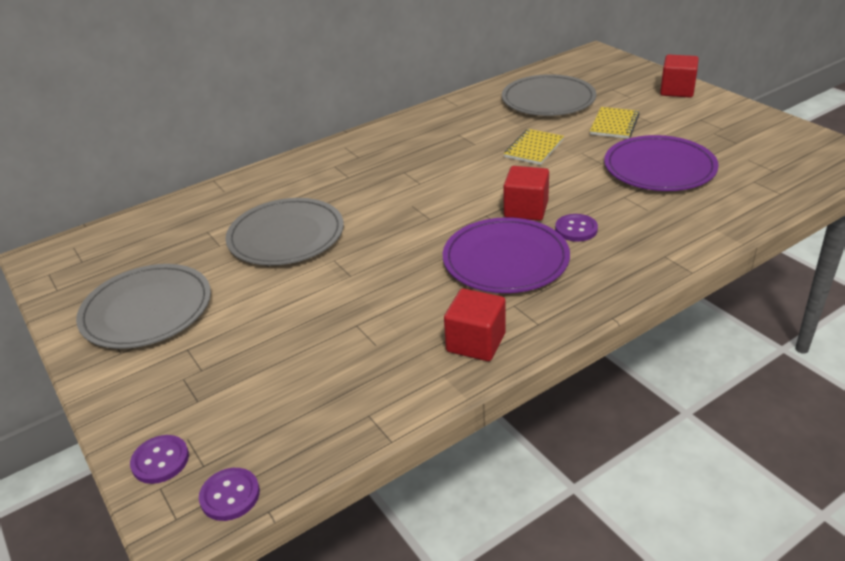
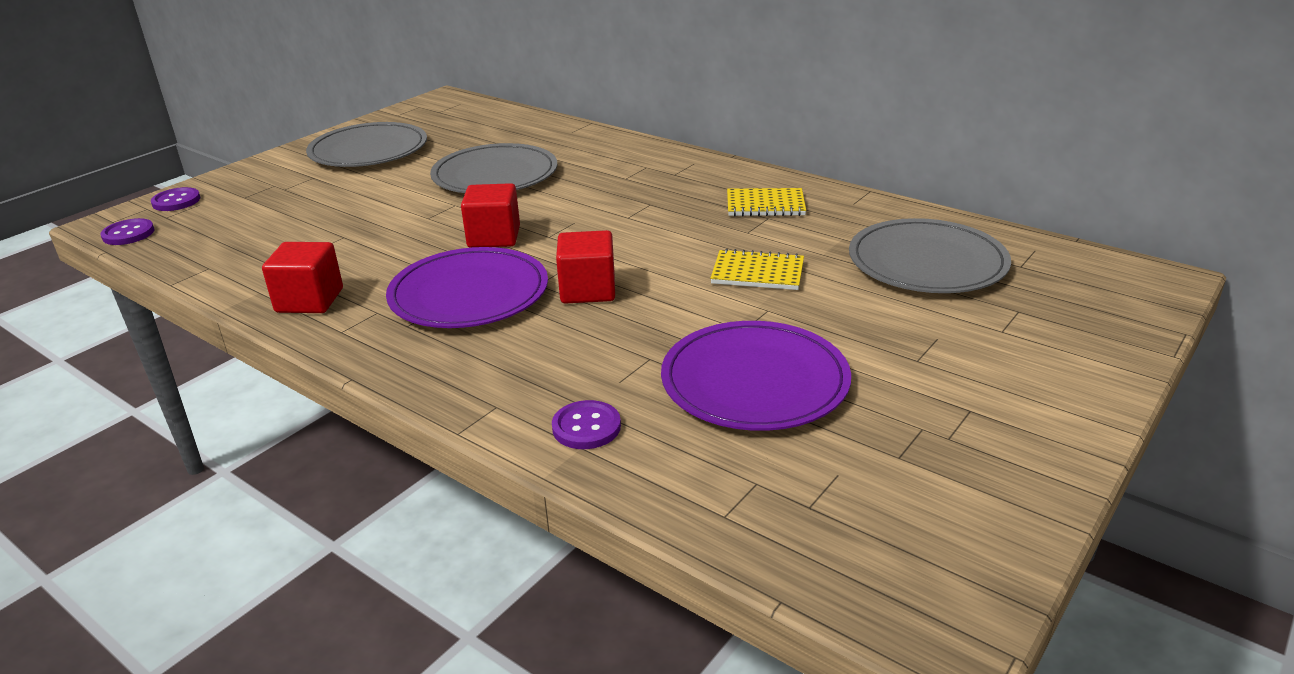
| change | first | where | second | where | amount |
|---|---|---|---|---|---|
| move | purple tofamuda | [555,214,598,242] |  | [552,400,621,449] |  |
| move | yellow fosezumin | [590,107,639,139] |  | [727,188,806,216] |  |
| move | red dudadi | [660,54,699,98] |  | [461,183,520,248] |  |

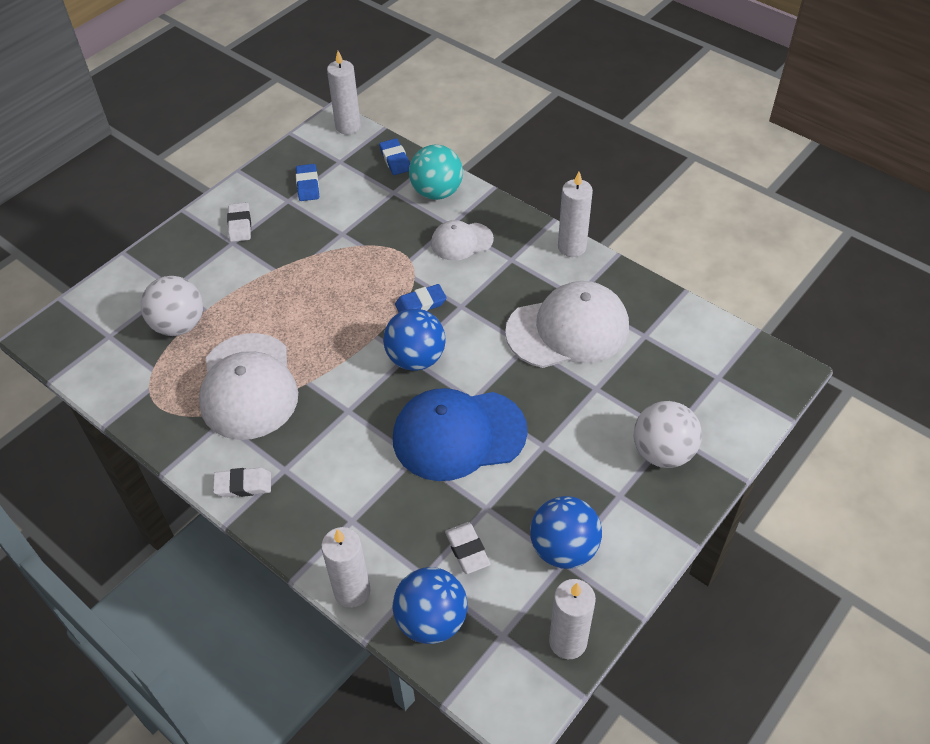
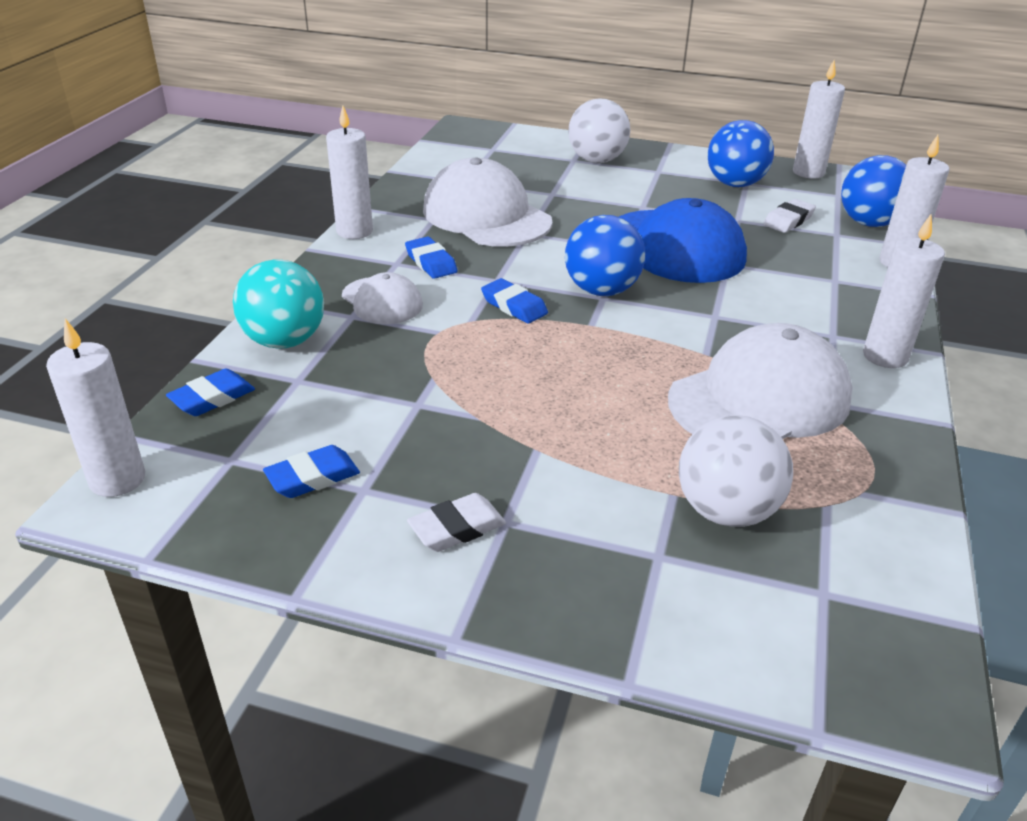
| change | first | where | second | where | amount |
|---|---|---|---|---|---|
| replace | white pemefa | [213,468,271,497] | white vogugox | [863,215,945,368] |  |
| insert |  |  | blue pemefa | [405,237,458,279] |  |

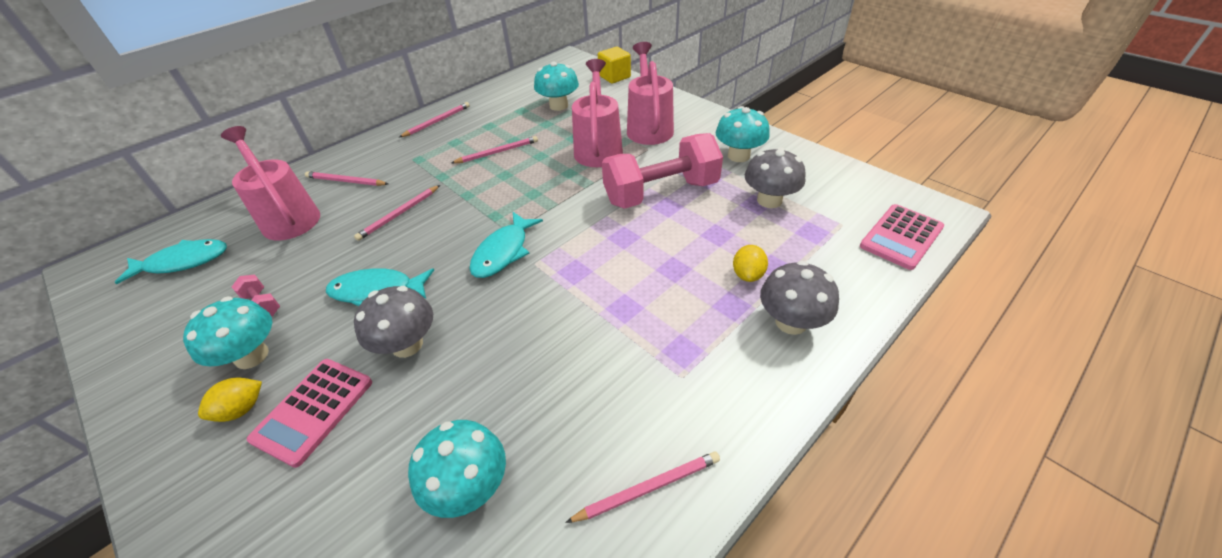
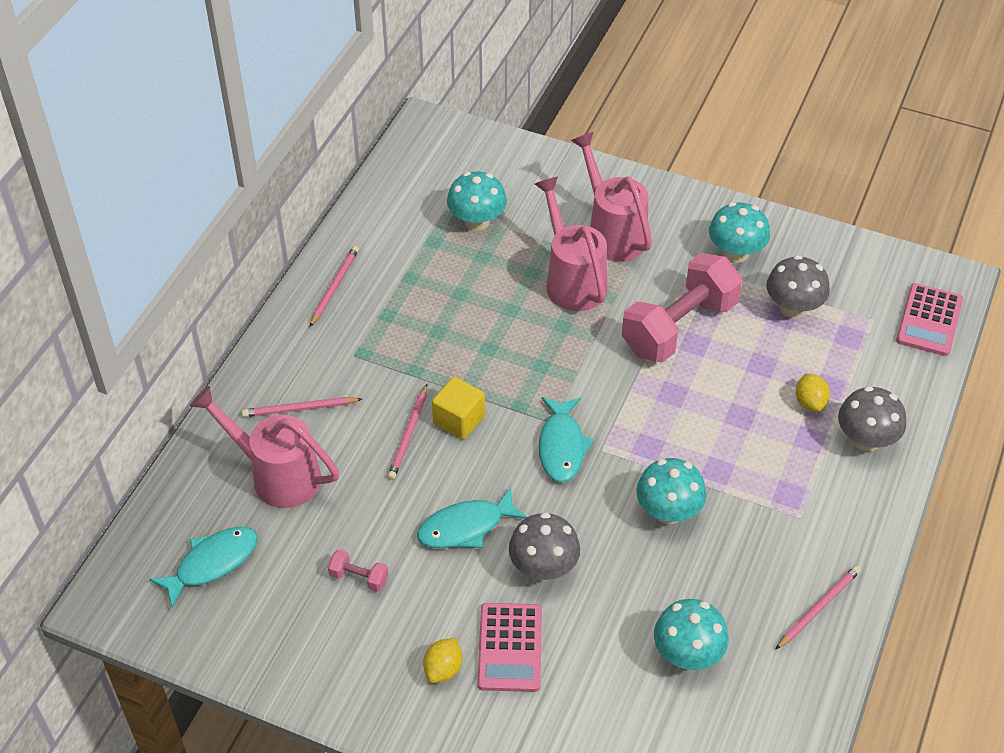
| change | first | where | second | where | amount |
|---|---|---|---|---|---|
| move | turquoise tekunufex | [183,296,272,369] |  | [636,458,707,524] |  |
| delete | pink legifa | [451,136,538,163] |  |  |  |
| move | yellow dudadi | [598,47,631,83] |  | [432,377,485,439] |  |

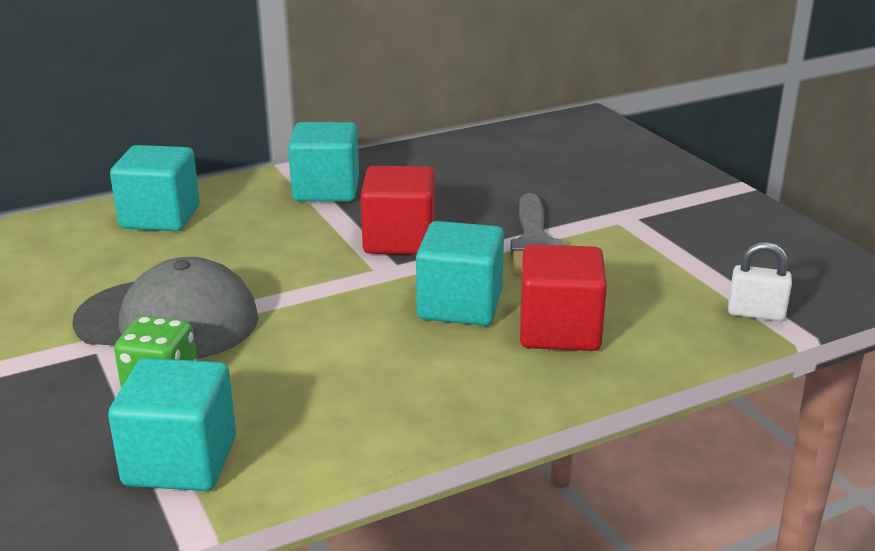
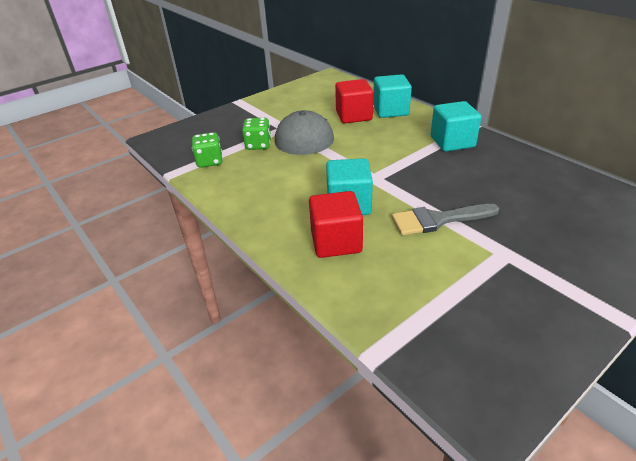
| change | first | where | second | where | amount |
|---|---|---|---|---|---|
| replace | turquoise dudadi | [108,358,236,491] | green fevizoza | [192,132,223,168] |  |
| move | red dudadi | [361,166,435,255] |  | [335,79,373,124] |  |
| delete | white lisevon | [728,242,792,321] |  |  |  |

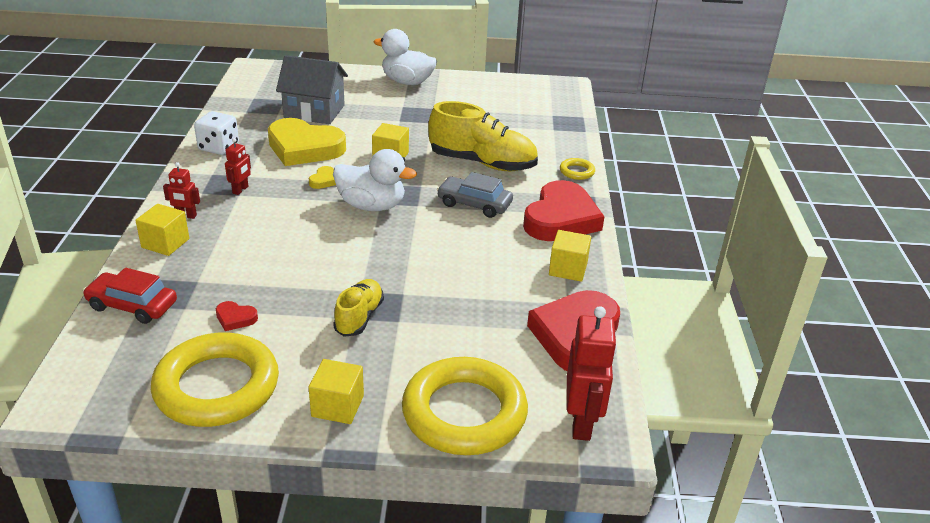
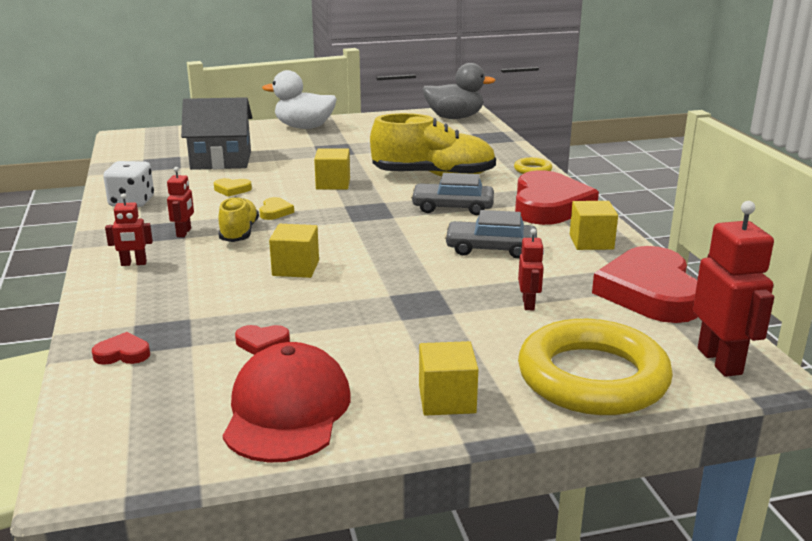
| change | first | where | second | where | amount |
|---|---|---|---|---|---|
| replace | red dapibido | [83,268,177,324] | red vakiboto | [92,332,150,365] |  |
| move | yellow dudadi | [135,204,189,256] |  | [269,224,319,278] |  |
| replace | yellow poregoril | [151,333,279,427] | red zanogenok | [223,342,351,463] |  |
| resize | yellow vakiboto | [268,118,346,166] |  | [214,178,252,196] | x0.40 |
| delete | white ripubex | [333,149,417,211] |  |  |  |
| move | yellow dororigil | [333,279,384,337] |  | [218,196,259,242] |  |
| insert |  |  | grey ripubex | [423,63,496,119] |  |
| insert |  |  | grey dapibido | [444,210,537,259] |  |
| insert |  |  | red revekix | [518,229,544,310] |  |

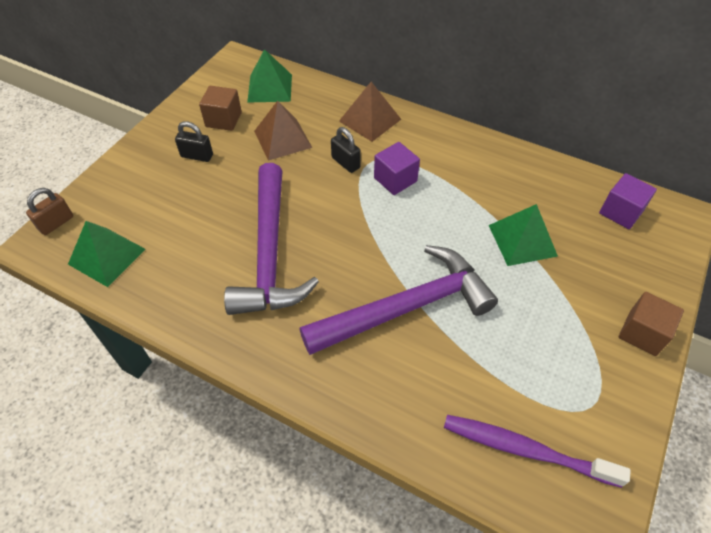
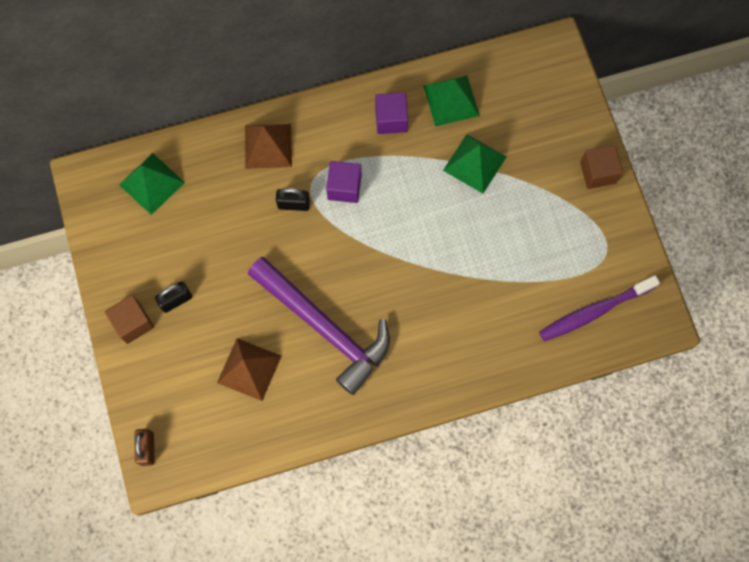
| change | first | where | second | where | amount |
|---|---|---|---|---|---|
| move | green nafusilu | [68,221,145,287] |  | [423,75,480,127] |  |
| move | brown dudadi | [199,86,242,131] |  | [105,295,154,344] |  |
| move | brown nafusilu | [254,101,312,161] |  | [217,338,282,401] |  |
| delete | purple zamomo | [300,245,498,355] |  |  |  |
| move | purple dudadi | [599,173,657,229] |  | [375,92,408,134] |  |

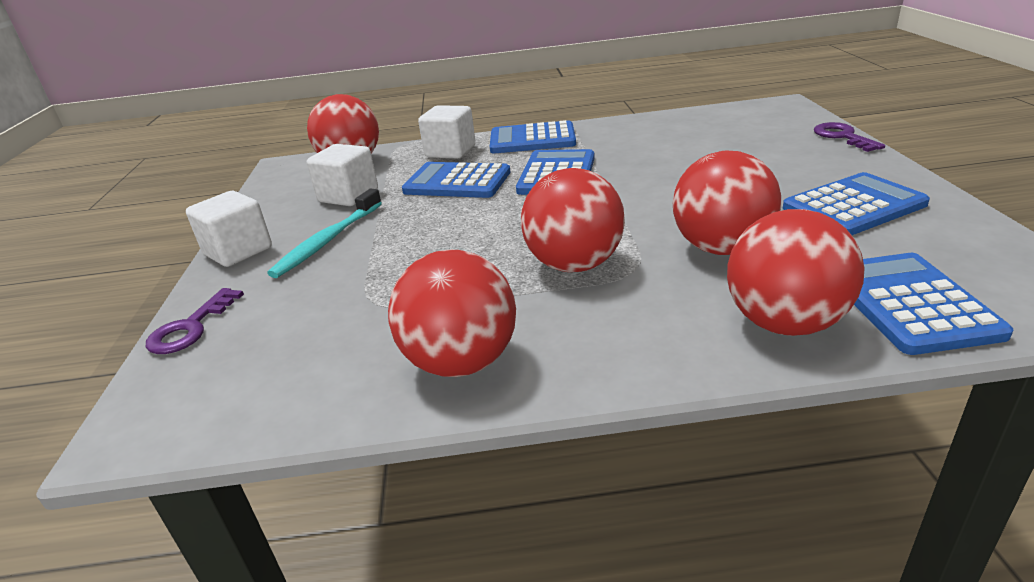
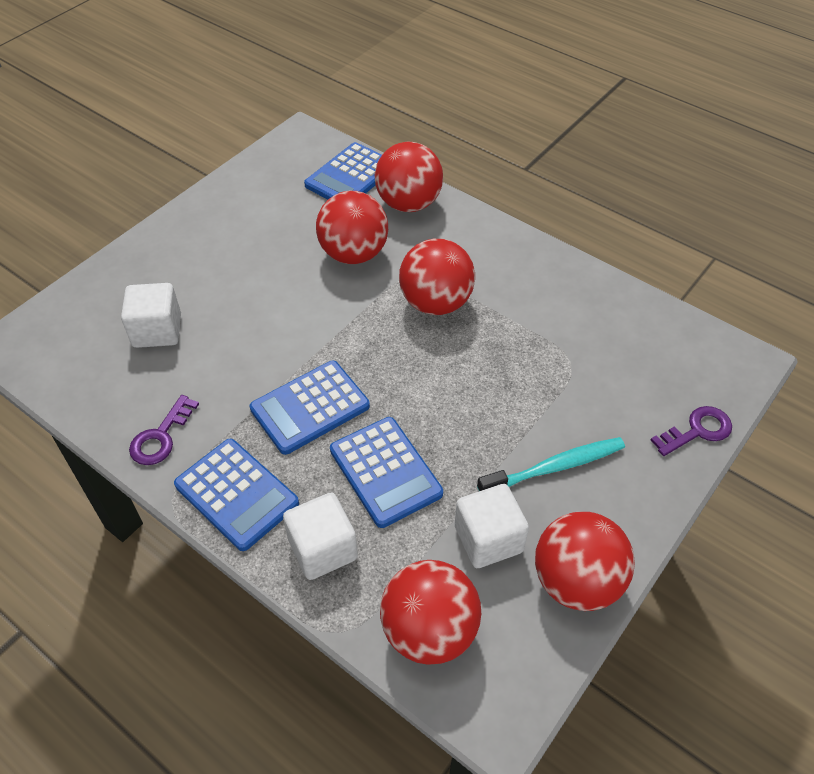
| change | first | where | second | where | amount |
|---|---|---|---|---|---|
| move | white dudadi | [186,191,272,267] |  | [121,283,181,348] |  |
| move | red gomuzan | [388,250,516,377] |  | [535,512,635,611] |  |
| delete | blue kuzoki | [783,172,930,235] |  |  |  |
| move | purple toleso | [814,122,885,152] |  | [129,395,199,465] |  |

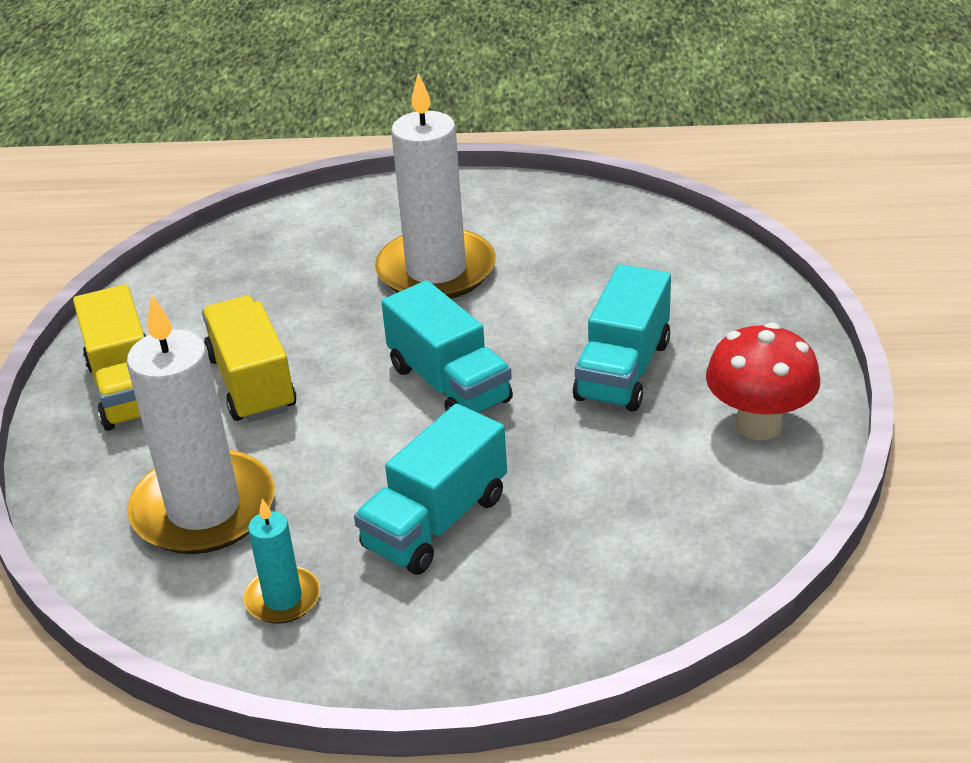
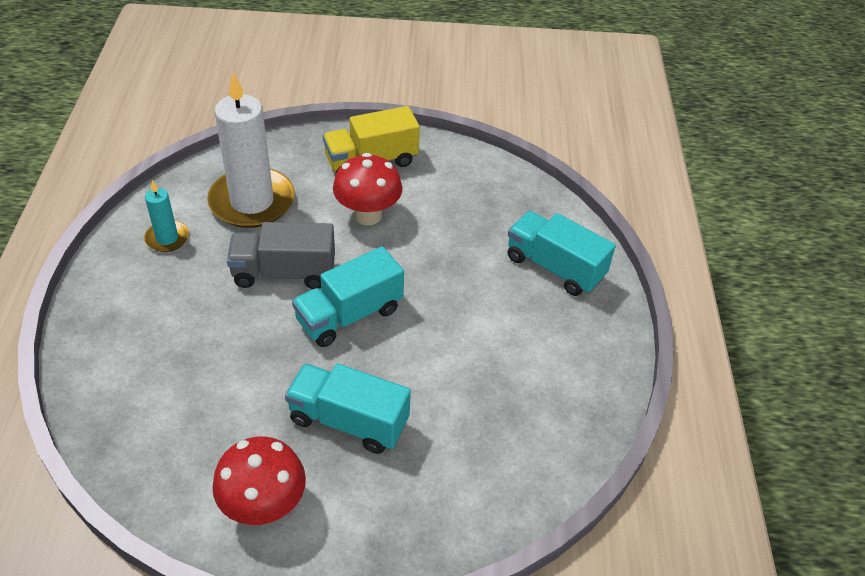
| change | first | where | second | where | amount |
|---|---|---|---|---|---|
| replace | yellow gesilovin | [202,296,296,422] | red tekunufex | [333,153,403,226] |  |
| move | turquoise gesilovin | [354,404,507,575] |  | [508,211,616,296] |  |
| delete | white vogugox | [375,73,496,299] |  |  |  |
| insert |  |  | grey gesilovin | [227,222,335,289] |  |

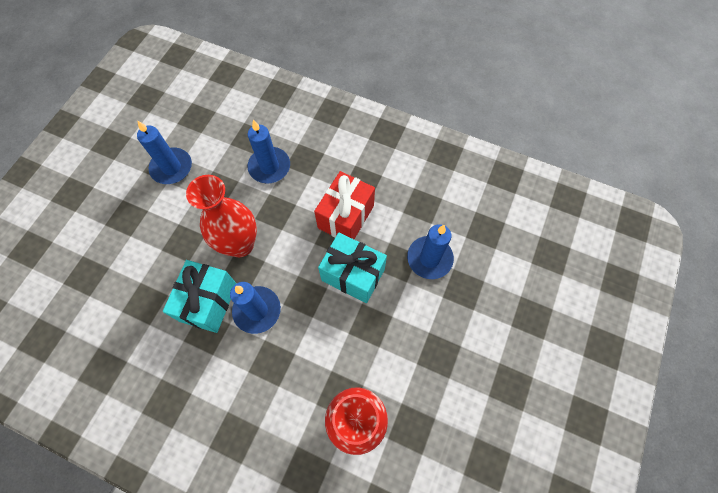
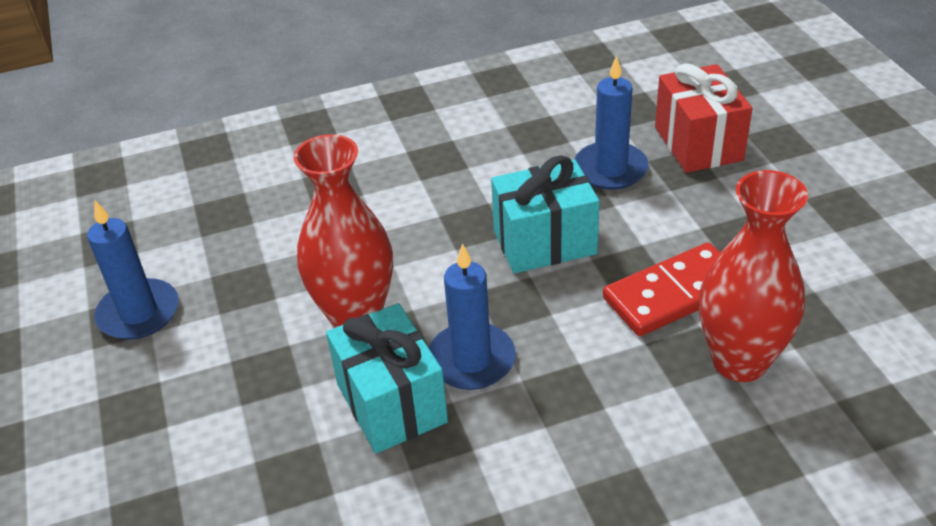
| change | first | where | second | where | amount |
|---|---|---|---|---|---|
| delete | blue vogugox | [247,120,290,183] |  |  |  |
| move | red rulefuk | [314,171,375,239] |  | [655,63,753,173] |  |
| insert |  |  | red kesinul | [603,243,720,336] |  |

